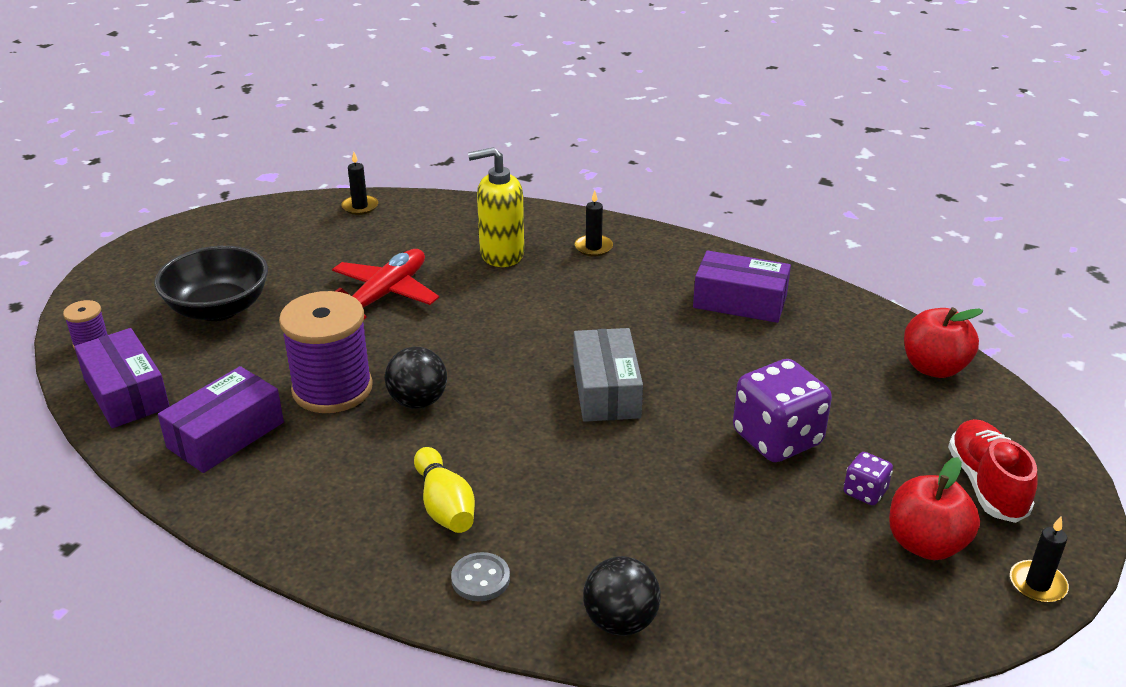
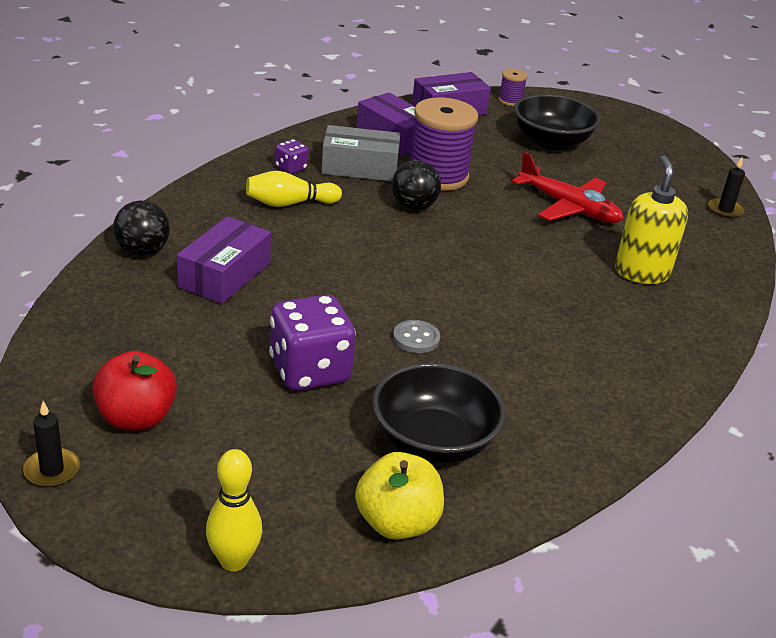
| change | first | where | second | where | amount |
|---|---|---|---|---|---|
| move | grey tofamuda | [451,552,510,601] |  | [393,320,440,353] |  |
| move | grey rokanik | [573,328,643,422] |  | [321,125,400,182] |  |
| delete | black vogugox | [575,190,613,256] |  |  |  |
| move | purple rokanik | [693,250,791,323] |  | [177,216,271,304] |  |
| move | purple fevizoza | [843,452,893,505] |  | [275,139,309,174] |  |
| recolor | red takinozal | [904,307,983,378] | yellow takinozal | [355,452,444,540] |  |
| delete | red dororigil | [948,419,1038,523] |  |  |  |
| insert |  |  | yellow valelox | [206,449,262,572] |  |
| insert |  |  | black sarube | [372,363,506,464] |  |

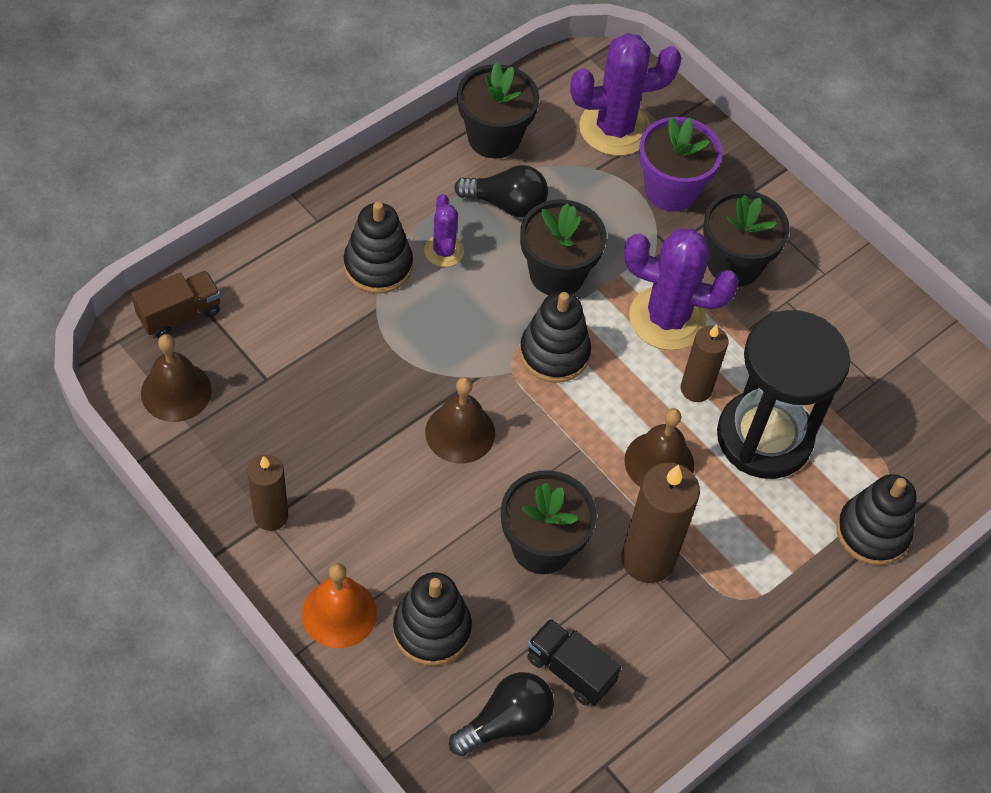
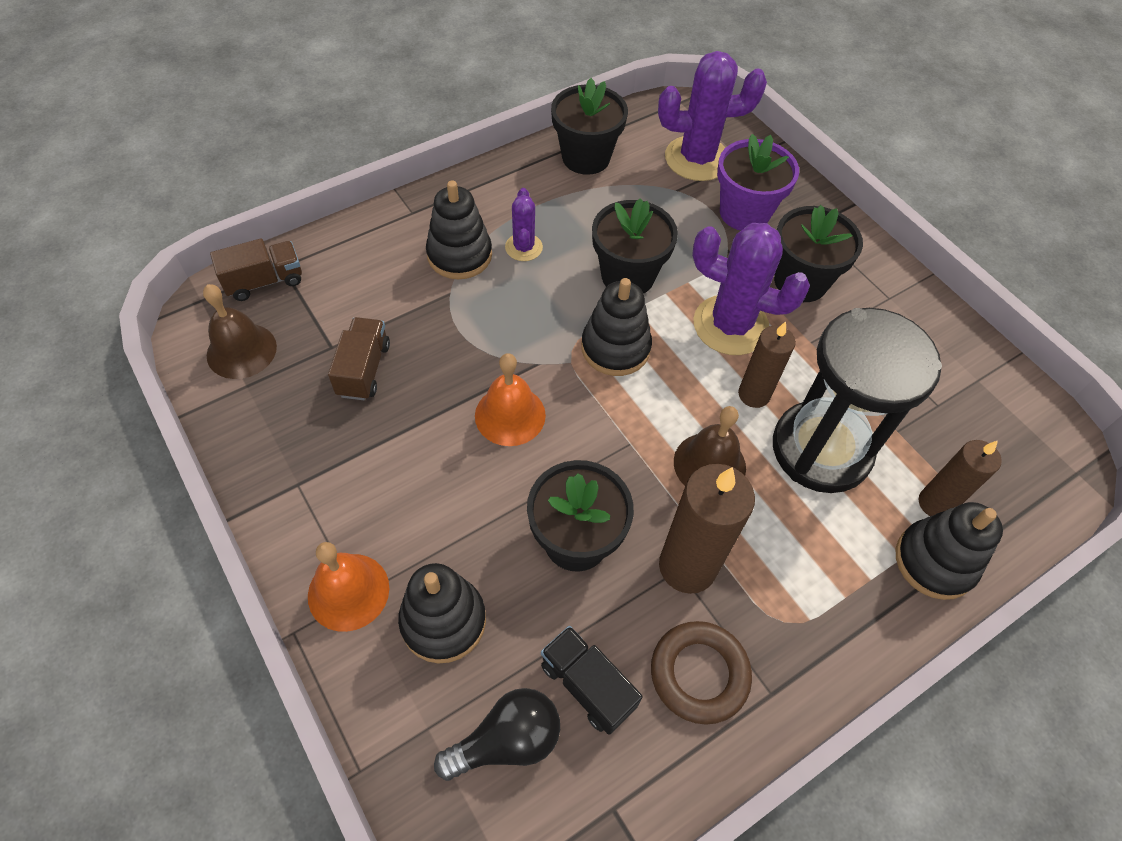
| change | first | where | second | where | amount |
|---|---|---|---|---|---|
| move | brown vogugox | [247,455,288,531] |  | [919,440,1002,516] |  |
| recolor | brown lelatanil | [425,377,495,463] | orange lelatanil | [475,353,546,446] |  |
| delete | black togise | [454,165,548,218] |  |  |  |
| insert |  |  | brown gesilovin | [328,317,390,400] |  |
| insert |  |  | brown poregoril | [651,621,752,725] |  |

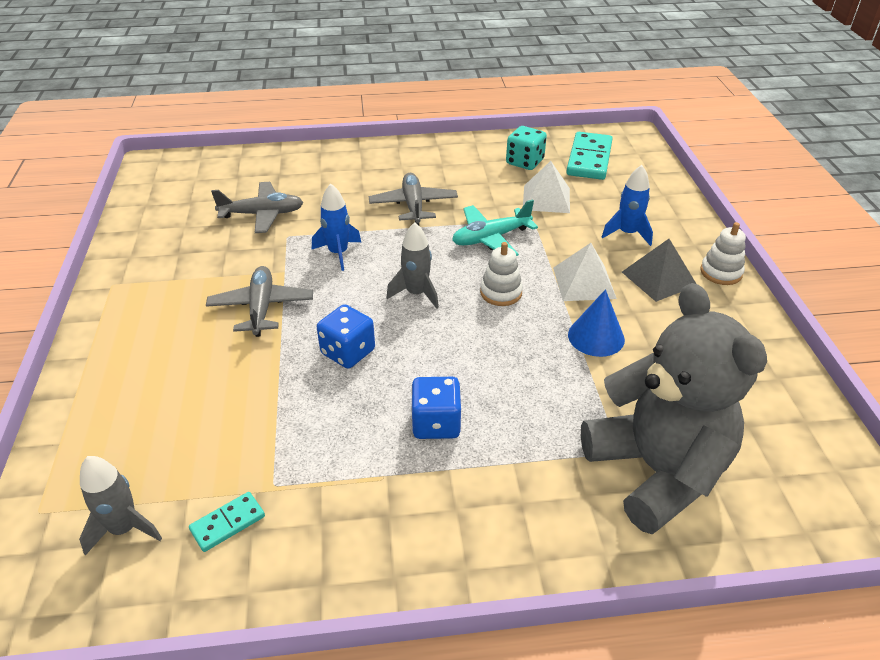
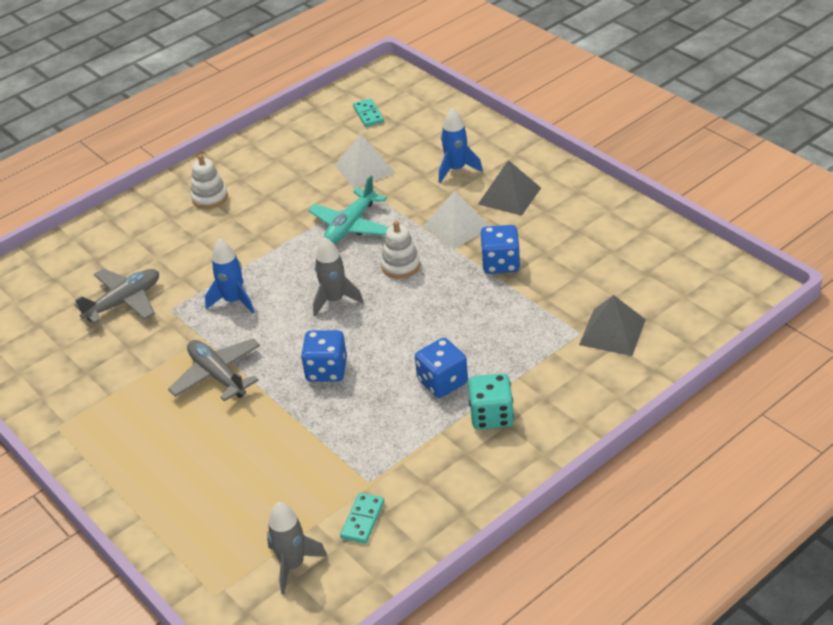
| change | first | where | second | where | amount |
|---|---|---|---|---|---|
| delete | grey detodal | [369,173,458,225] |  |  |  |
| move | turquoise fevizoza | [506,126,547,170] |  | [468,373,514,430] |  |
| resize | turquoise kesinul | [566,132,613,180] |  | [353,99,384,127] | x0.52 |
| replace | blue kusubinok | [568,289,625,357] | blue fevizoza | [480,225,520,274] |  |
| replace | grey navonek | [581,283,767,534] | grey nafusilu | [579,295,646,356] |  |
| move | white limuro | [700,222,746,285] |  | [191,154,228,209] |  |

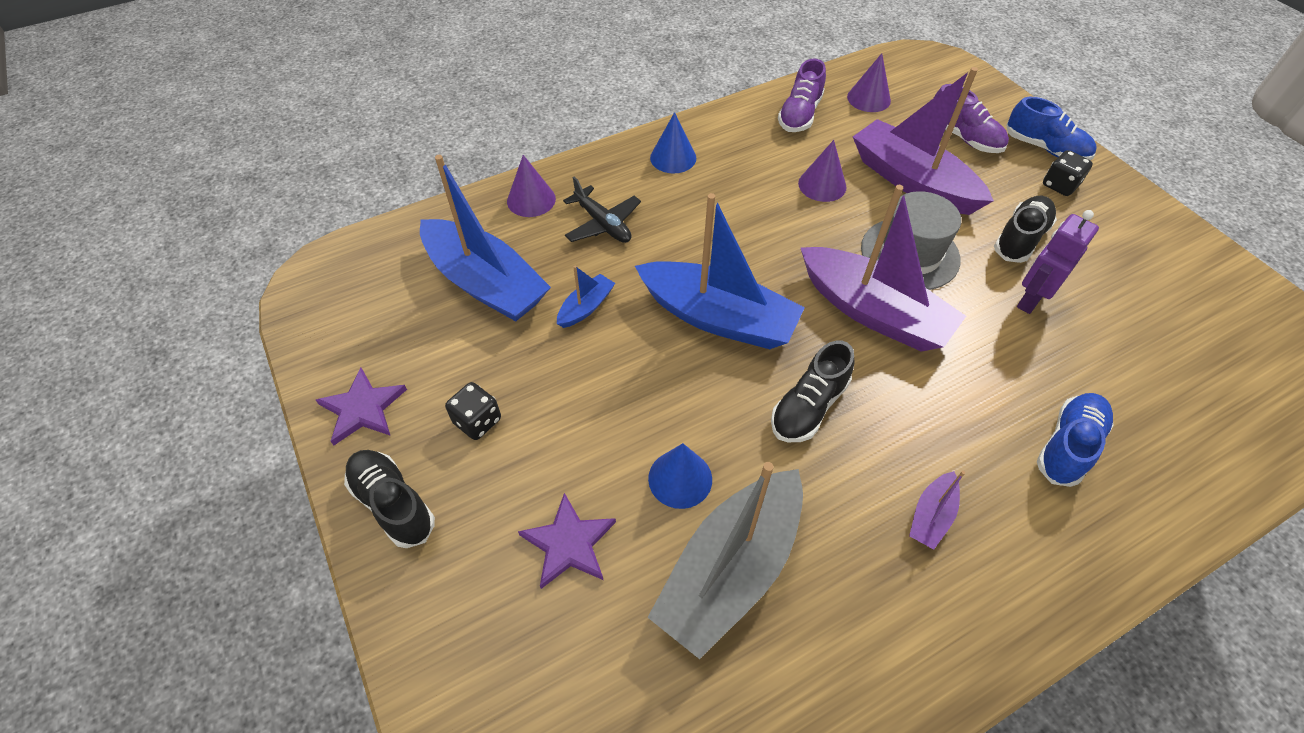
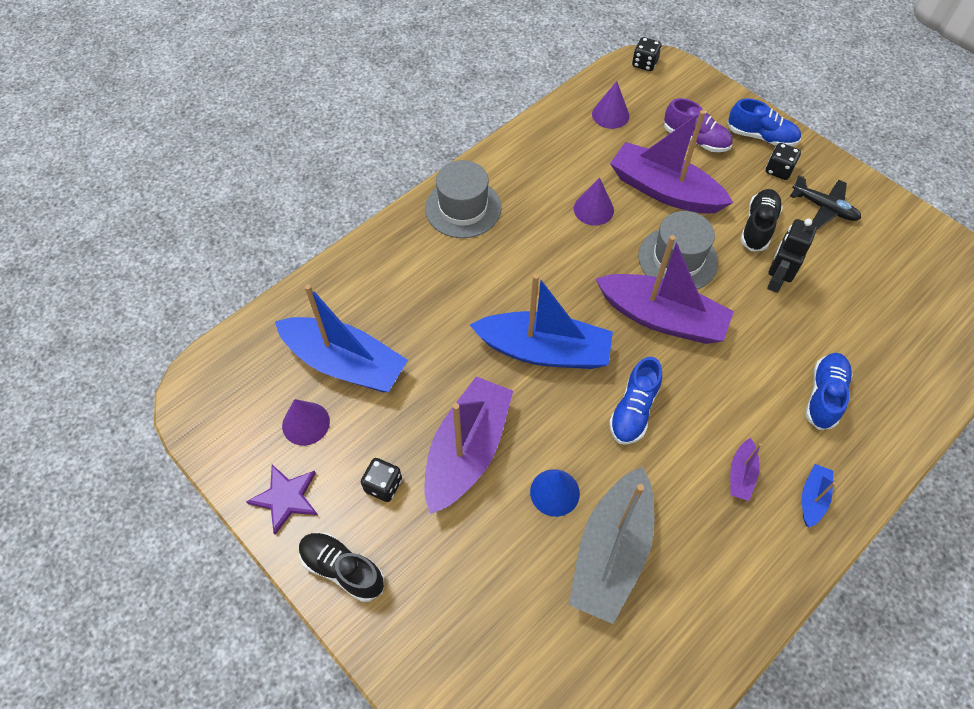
| change | first | where | second | where | amount |
|---|---|---|---|---|---|
| move | purple kusubinok | [507,155,556,217] |  | [282,399,330,446] |  |
| delete | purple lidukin | [518,493,616,589] |  |  |  |
| move | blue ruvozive | [557,266,615,328] |  | [802,464,836,527] |  |
| move | black detodal | [563,177,641,243] |  | [790,175,861,229] |  |
| replace | blue kusubinok | [650,112,696,174] | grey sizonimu | [425,160,501,238] |  |
| recolor | black dororigil | [771,341,854,442] | blue dororigil | [609,357,662,445] |  |
| delete | purple dororigil | [778,58,826,132] |  |  |  |
| recolor | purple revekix | [1017,210,1099,314] | black revekix | [767,219,817,293] |  |
| insert |  |  | purple ruvozive | [424,376,513,514] |  |
| insert |  |  | black fevizoza | [632,37,662,71] |  |

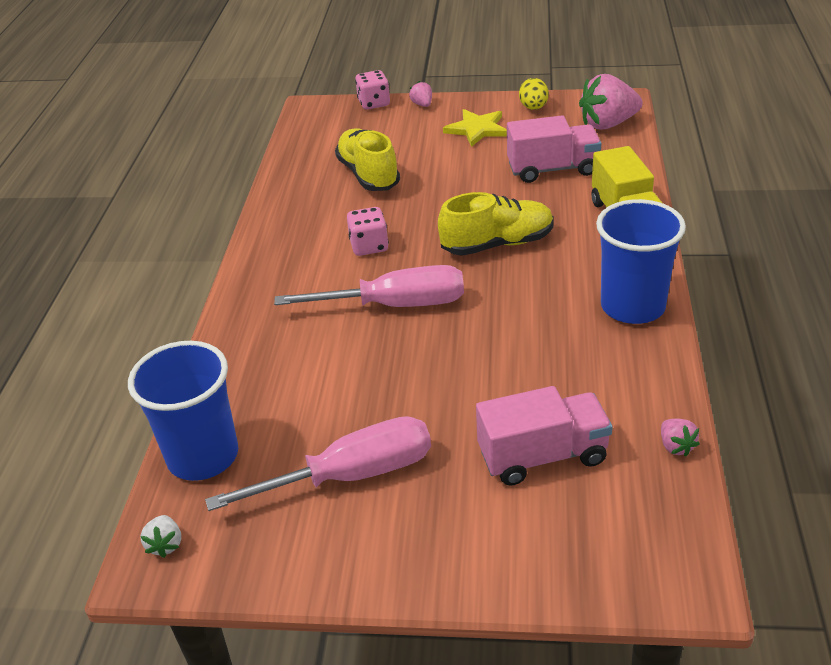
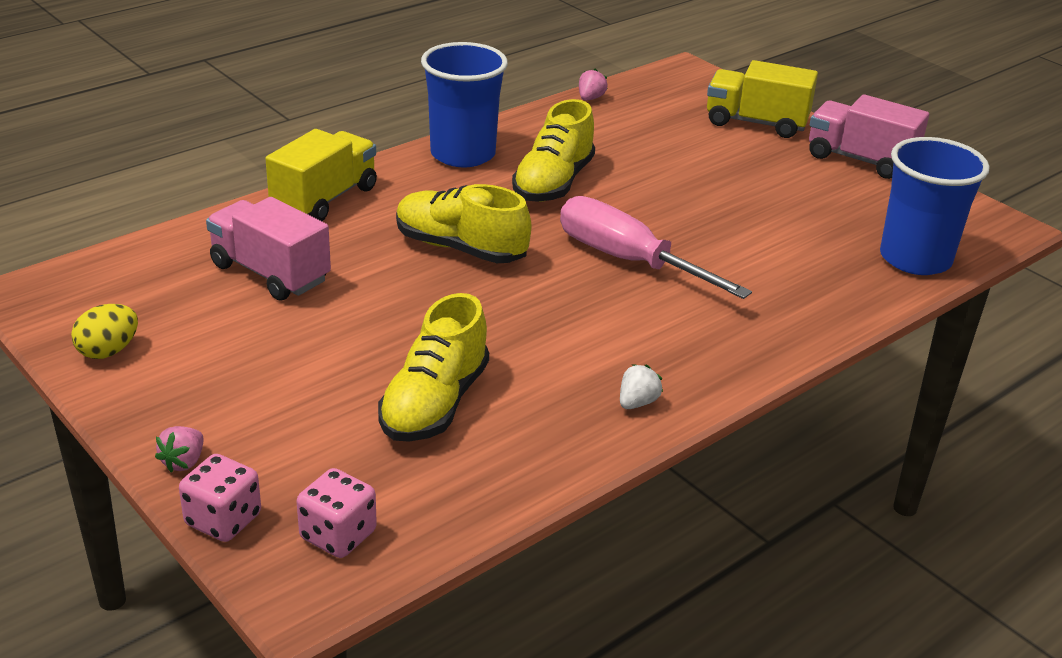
| change | first | where | second | where | amount |
|---|---|---|---|---|---|
| move | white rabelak | [140,515,181,558] |  | [620,364,663,409] |  |
| delete | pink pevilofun | [205,416,431,511] |  |  |  |
| move | pink fevizoza | [347,207,389,256] |  | [297,468,377,558] |  |
| delete | yellow lidukin | [443,109,507,147] |  |  |  |
| move | pink gesilovin | [476,386,612,486] |  | [809,94,929,179] |  |
| delete | pink rabelak | [579,74,643,129] |  |  |  |
| insert |  |  | yellow dororigil | [512,99,595,202] |  |
| insert |  |  | yellow gesilovin | [707,60,818,138] |  |

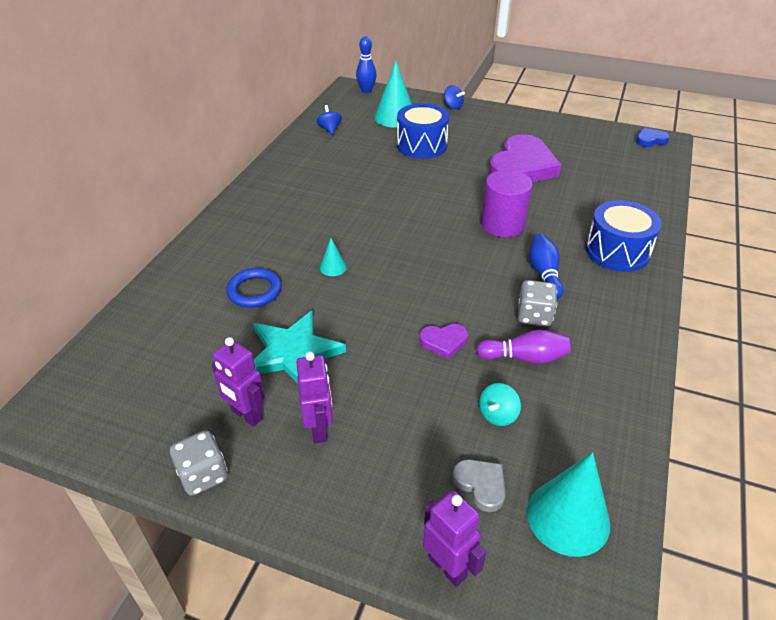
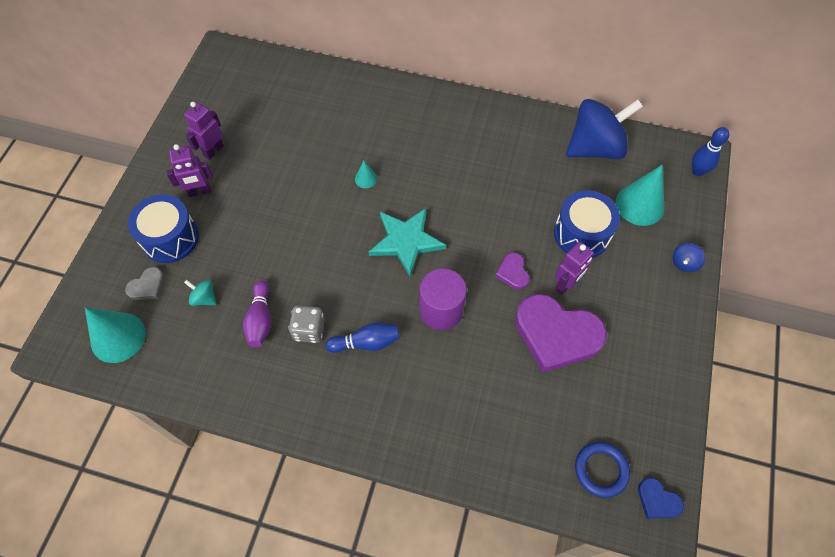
| change | first | where | second | where | amount |
|---|---|---|---|---|---|
| delete | grey fevizoza | [170,430,228,496] |  |  |  |
| move | blue poregoril | [226,268,282,308] |  | [575,442,630,498] |  |
| move | turquoise lidukin | [253,311,346,383] |  | [368,208,446,277] |  |
| resize | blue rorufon | [317,105,342,135] |  | [566,99,643,159] | x2.49 |
| move | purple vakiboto | [419,324,468,359] |  | [495,253,530,290] |  |
| move | purple revekix | [423,490,486,587] |  | [555,241,594,295] |  |
| move | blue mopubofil | [586,200,662,272] |  | [128,195,199,263] |  |
| rotate | blue vakiboto | [636,128,670,147] |  | [638,478,684,519] | 150 degrees clockwise |

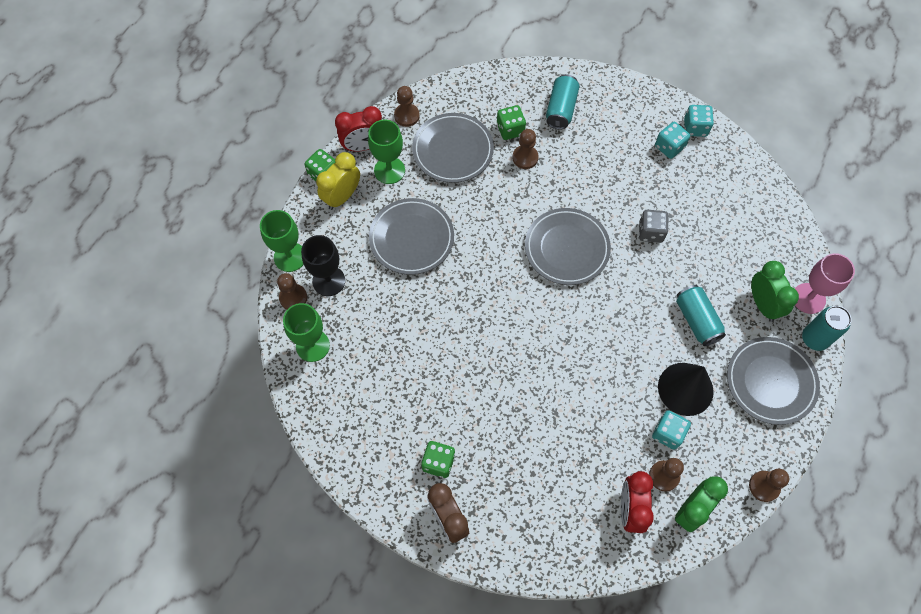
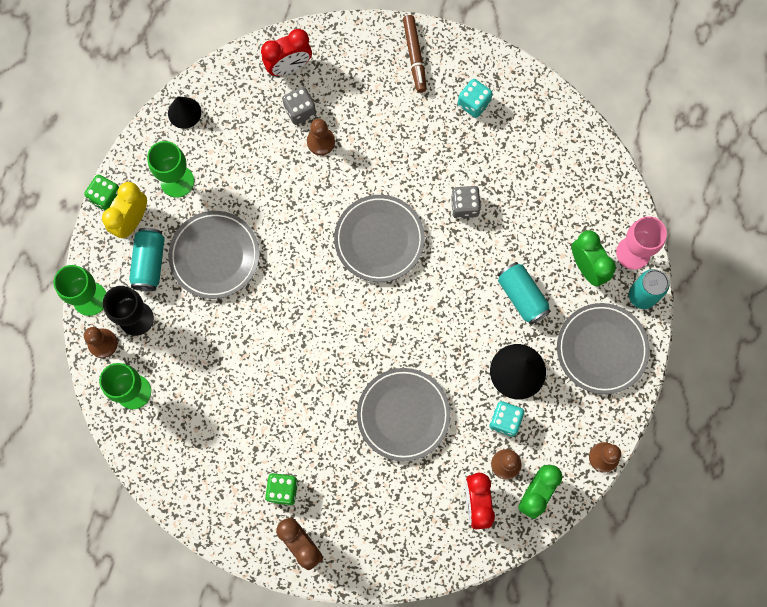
| change | first | where | second | where | amount |
|---|---|---|---|---|---|
| move | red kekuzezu | [335,106,382,152] |  | [261,29,312,76] |  |
| replace | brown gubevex | [394,86,420,127] | black kusubinok | [168,96,201,129] |  |
| move | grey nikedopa | [412,113,494,183] |  | [357,368,451,461] |  |
| recolor | green fevizoza | [497,105,526,140] | grey fevizoza | [282,87,316,125] |  |
| move | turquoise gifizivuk | [546,74,580,130] |  | [129,228,165,291] |  |
| delete | turquoise fevizoza | [684,105,714,137] |  |  |  |
| insert |  |  | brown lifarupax | [403,15,427,93] |  |

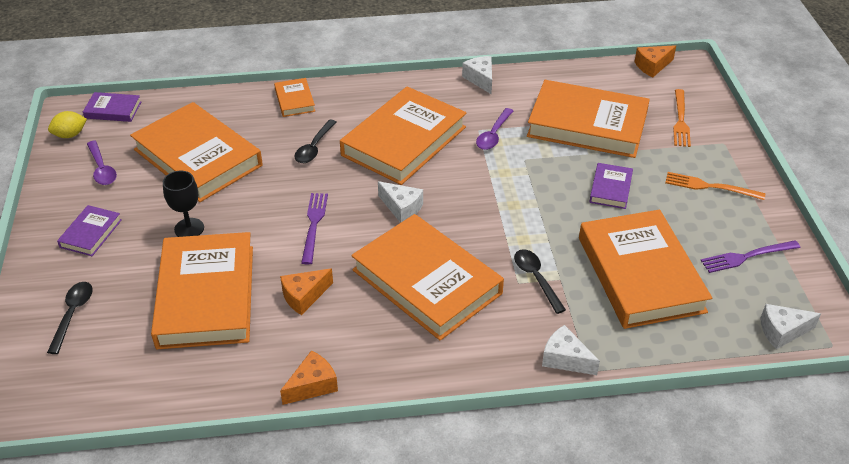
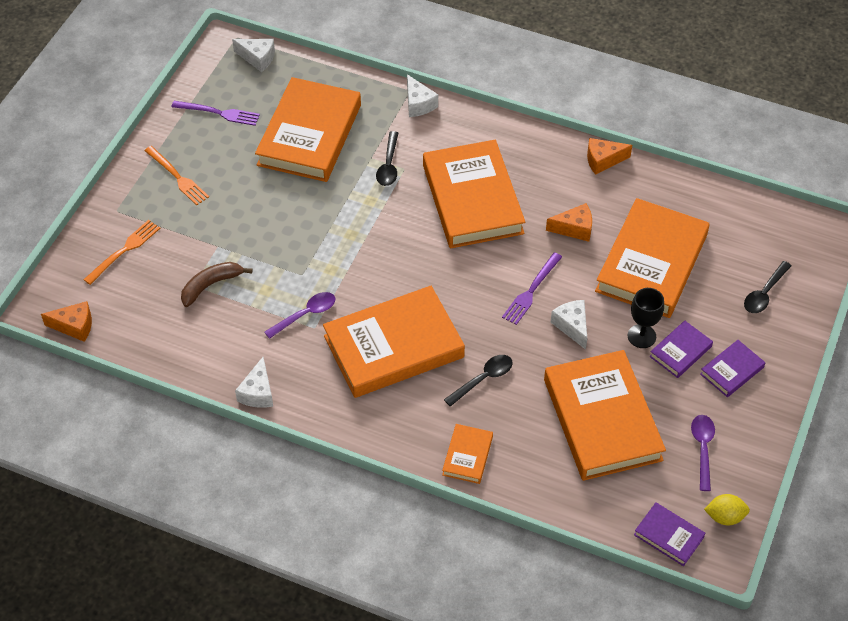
| change | first | where | second | where | amount |
|---|---|---|---|---|---|
| move | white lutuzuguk | [378,181,423,223] |  | [551,300,587,350] |  |
| replace | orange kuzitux | [527,80,650,158] | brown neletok | [181,262,253,307] |  |
| move | purple kuzitux | [589,163,633,209] |  | [649,320,713,378] |  |

